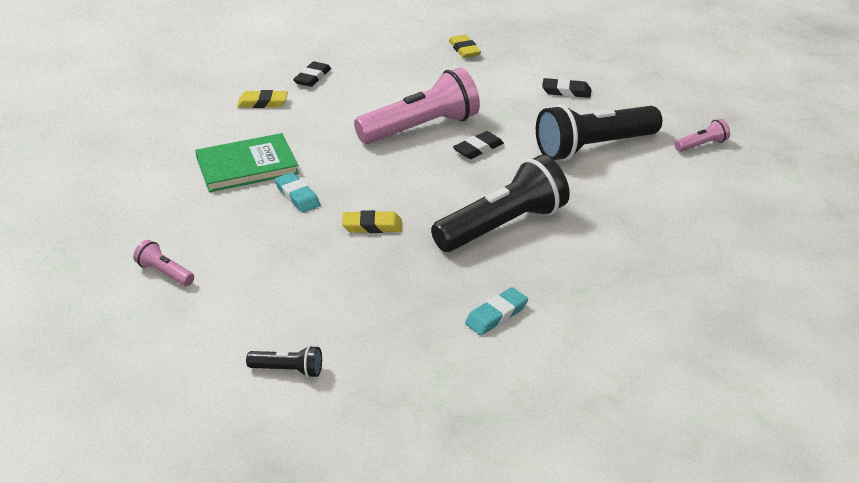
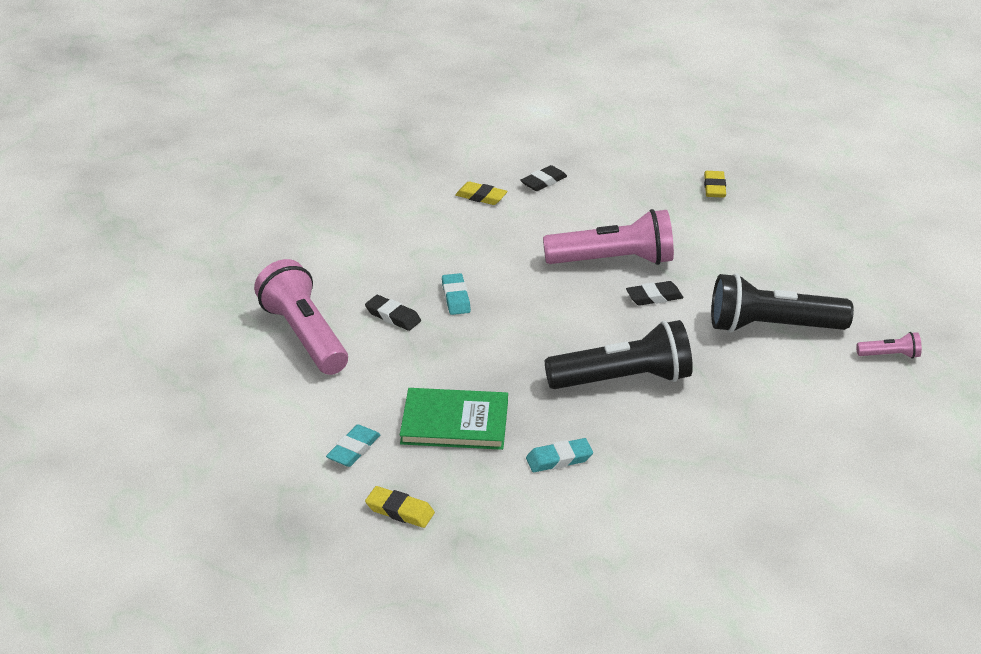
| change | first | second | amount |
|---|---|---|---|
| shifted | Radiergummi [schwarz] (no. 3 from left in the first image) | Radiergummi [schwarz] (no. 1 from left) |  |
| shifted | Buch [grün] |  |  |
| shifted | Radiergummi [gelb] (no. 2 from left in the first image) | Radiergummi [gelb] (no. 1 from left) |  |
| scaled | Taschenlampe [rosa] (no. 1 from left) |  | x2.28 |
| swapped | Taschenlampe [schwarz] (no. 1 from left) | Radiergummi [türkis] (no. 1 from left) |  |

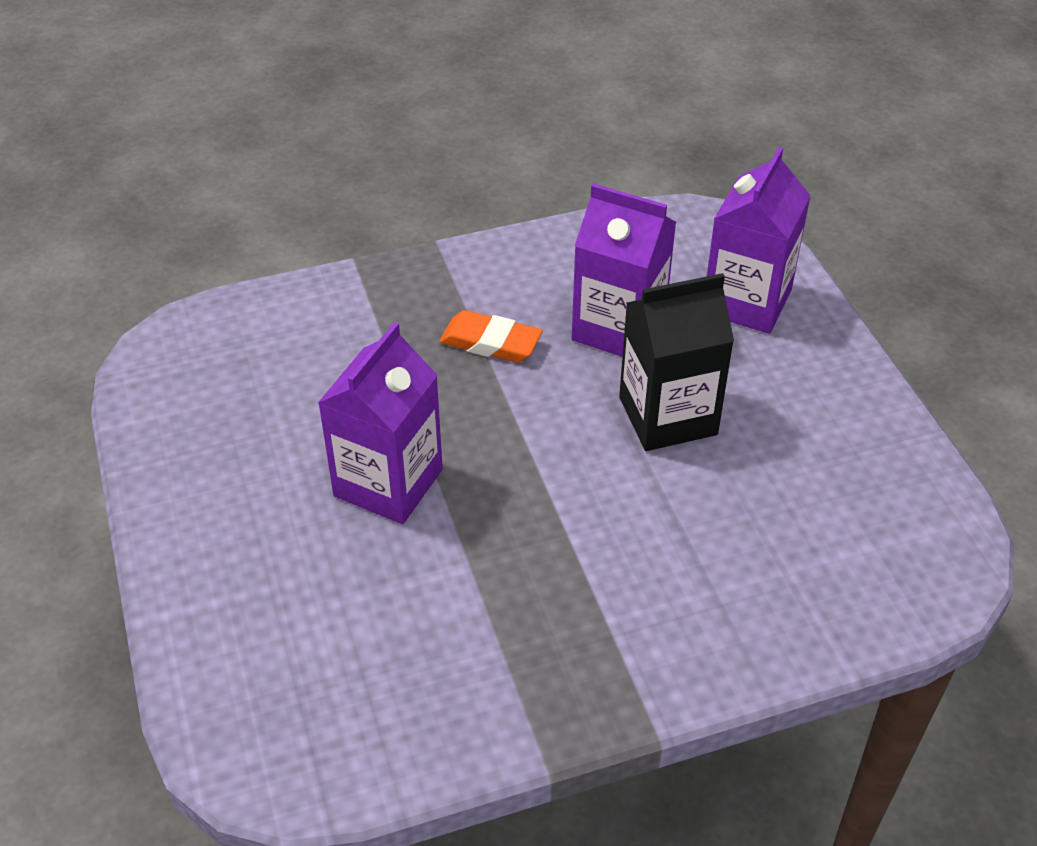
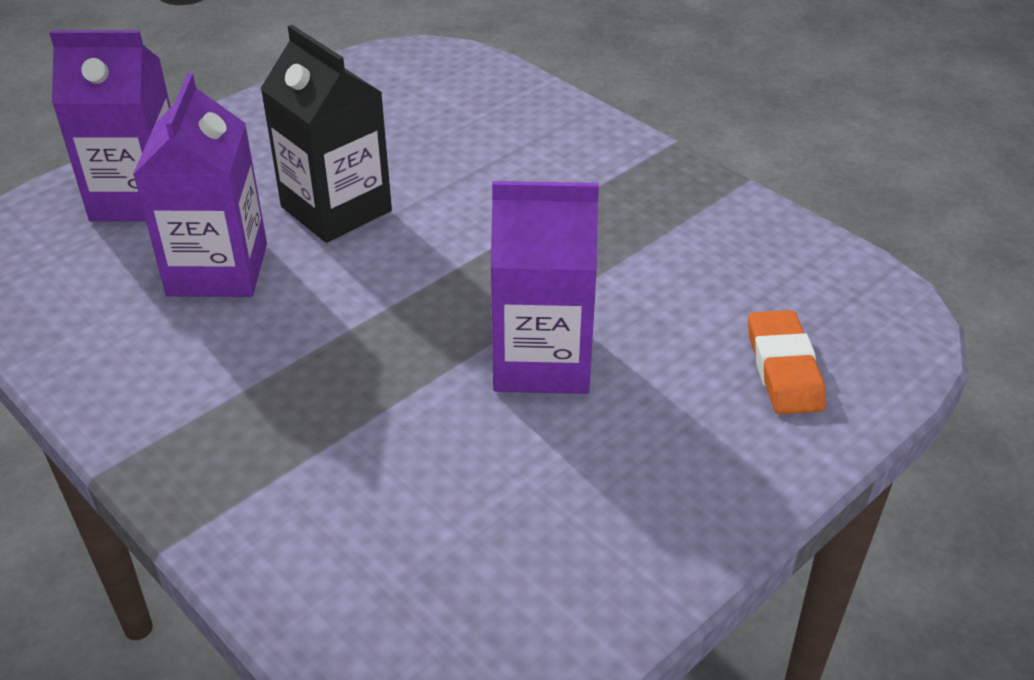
| change | first | second | amount |
|---|---|---|---|
| shifted | Radiergummi [orange] |  |  |

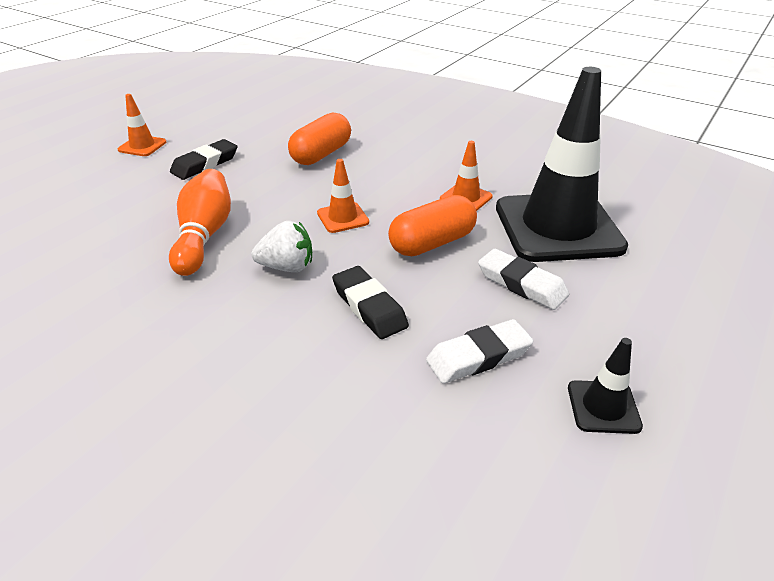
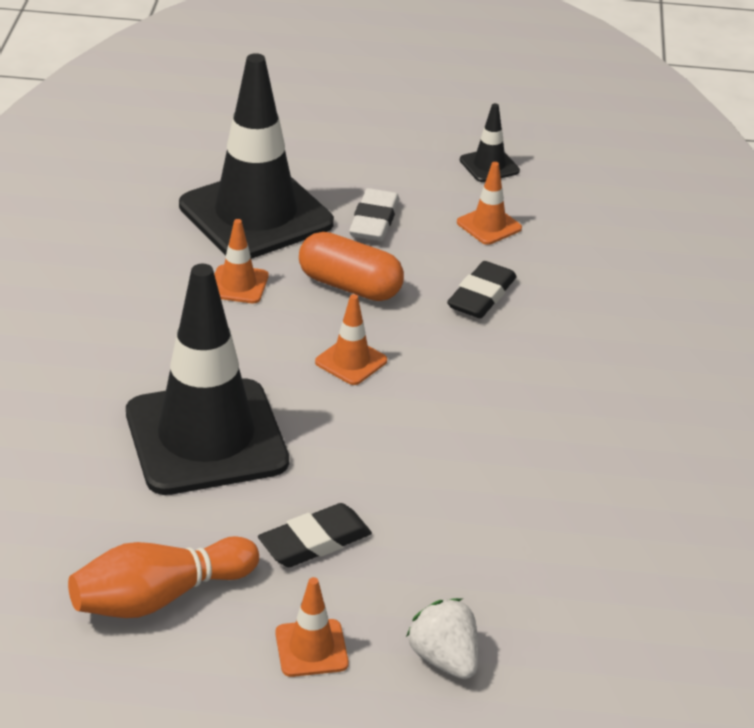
| change | first | second | amount |
|---|---|---|---|
| swapped | Kapsel [orange] (no. 1 from left) | Leitkegel [schwarz] (no. 1 from left) |  |
| rotated | Radiergummi [schwarz] (no. 1 from left) |  | 45 degrees counterclockwise |
| shifted | Bowlingkegel [orange] |  |  |
| shifted | Erdbeere [weiß] |  |  |
| swapped | Radiergummi [weiß] (no. 1 from left) | Leitkegel [orange] (no. 4 from left) |  |

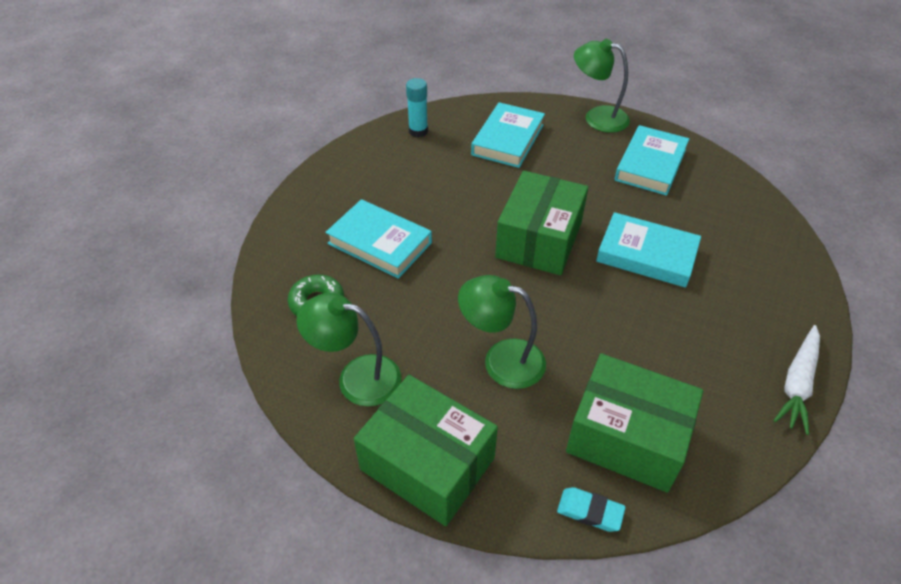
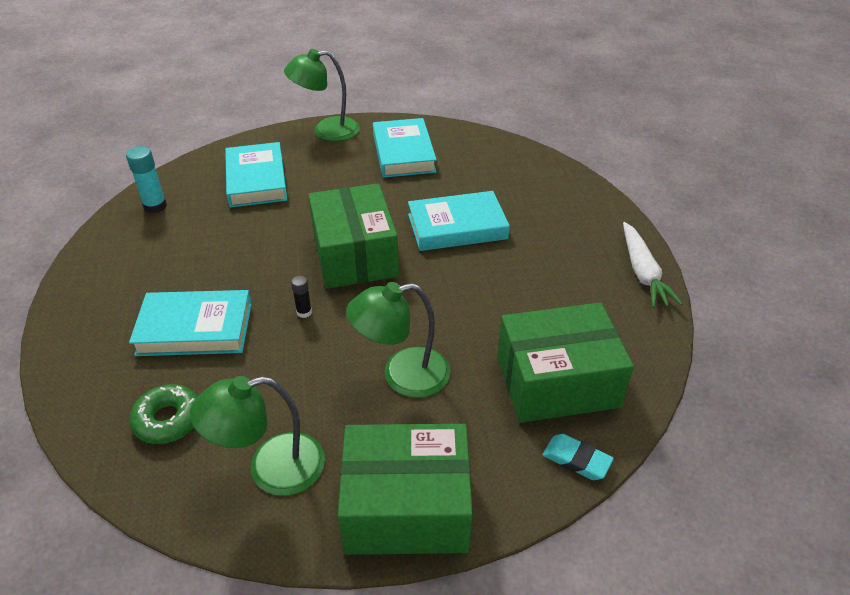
| change | first | second | amount |
|---|---|---|---|
| rotated | Radiergummi [türkis] |  | 45 degrees clockwise |
| new |  | Klebestift [schwarz] |  |

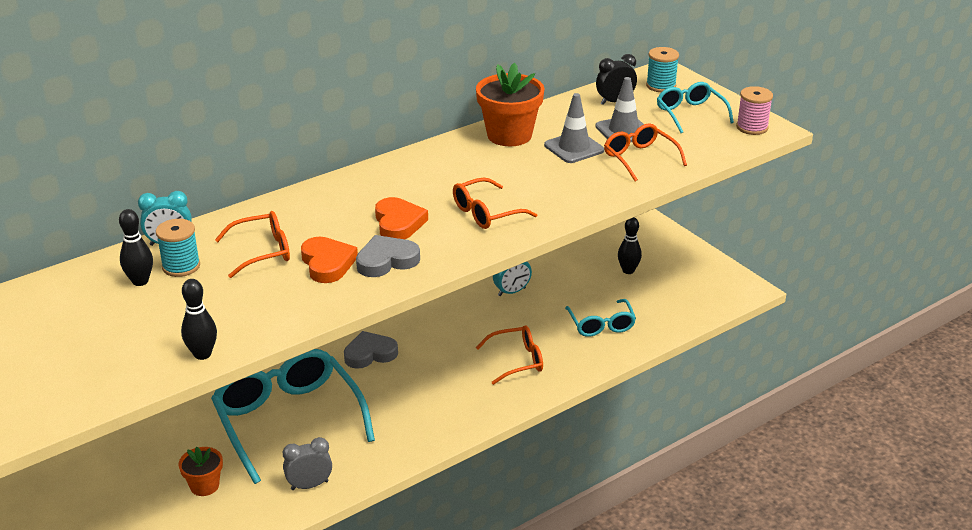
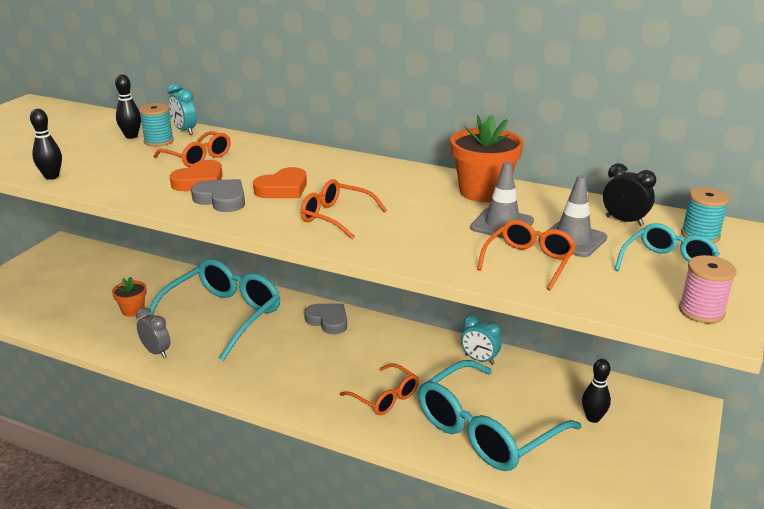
| change | first | second | amount |
|---|---|---|---|
| scaled | Brille [türkis] (no. 2 from left) |  | x1.95 |

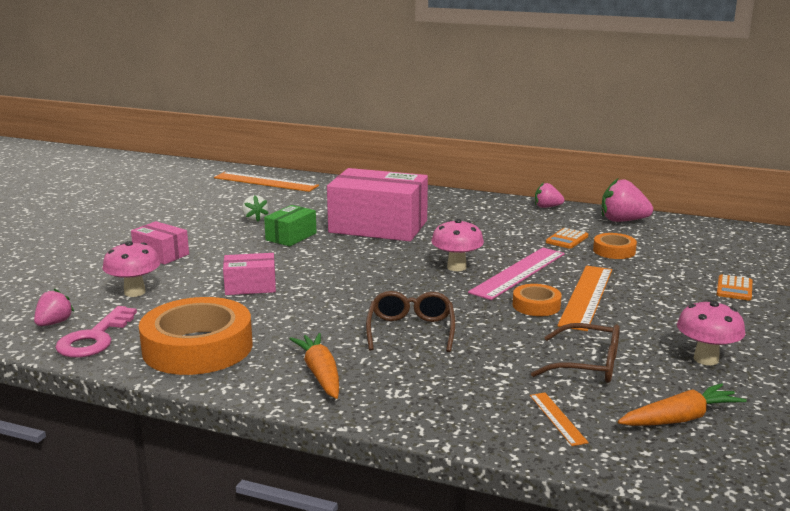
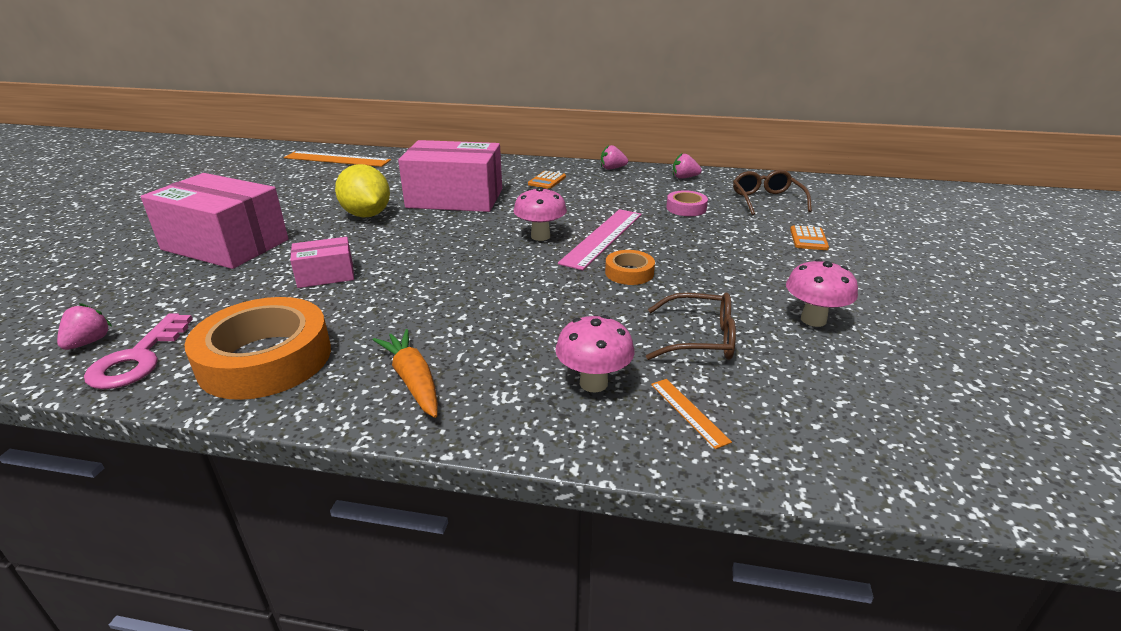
| change | first | second | amount |
|---|---|---|---|
| scaled | Erdbeere [rosa] (no. 3 from left) |  | x0.61 |
| gone | Erdbeere [weiß] |  |  |
| swapped | Schachtel [grün] | Zitrone [gelb] |  |
| scaled | Schachtel [rosa] (no. 1 from left) |  | x2.03 |
| shifted | Taschenrechner [orange] (no. 1 from left) |  |  |
| repainted | Klebeband [orange] (no. 3 from left) | Klebeband [rosa] |  |
| shifted | Pilz [rosa] (no. 1 from left in the first image) | Pilz [rosa] (no. 2 from left) |  |
| gone | Lineal [orange] (no. 3 from left) |  |  |
| shifted | Brille [braun] (no. 1 from left in the first image) | Brille [braun] (no. 2 from left) |  |
| gone | Karotte [orange] (no. 2 from left) |  |  |

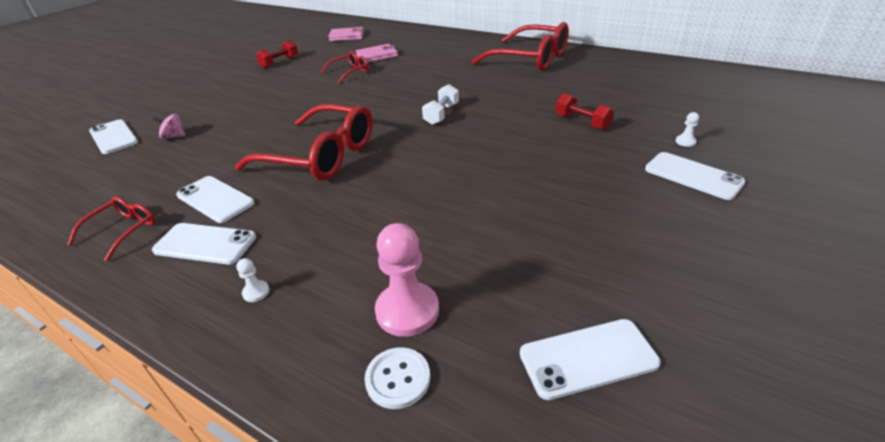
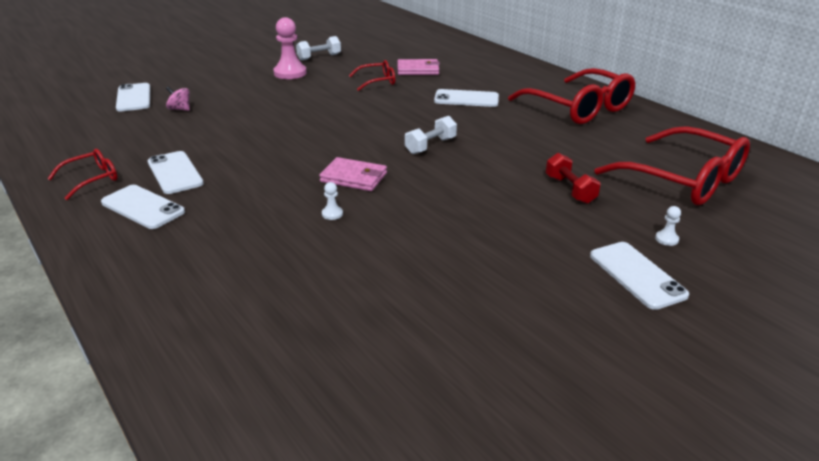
| change | first | second | amount |
|---|---|---|---|
| shifted | Geldbörse [rosa] (no. 1 from left) |  |  |
| repainted | Hantel [rot] (no. 1 from left) | Hantel [weiß] (no. 1 from left) |  |
| shifted | Brille [rot] (no. 2 from left in the first image) | Brille [rot] (no. 4 from left) |  |
| shifted | Bauer [rosa] |  |  |
| shifted | Bauer [weiß] (no. 1 from left) |  |  |
| shifted | Handy [weiß] (no. 4 from left) |  |  |
| gone | Knopf [weiß] |  |  |

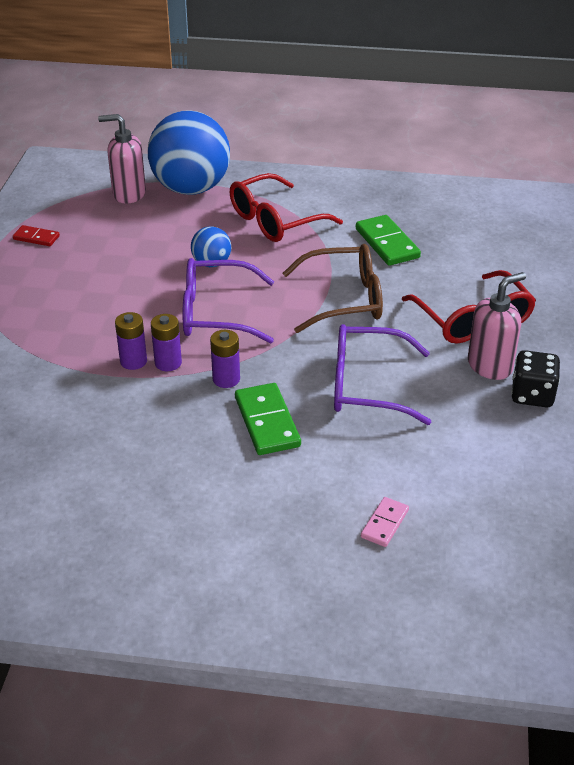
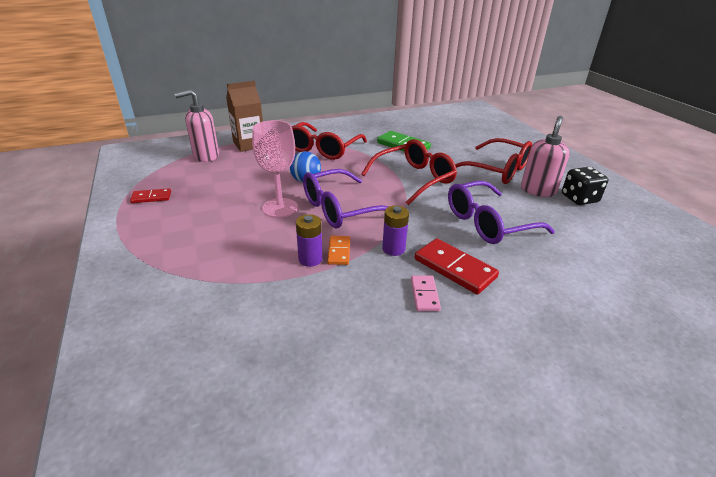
| change | first | second | amount |
|---|---|---|---|
| swapped | Ball [blau] (no. 1 from left) | Getränkekarton [braun] |  |
| repainted | Brille [braun] | Brille [rot] (no. 2 from left) |  |
| swapped | Batterie [lila] (no. 2 from left) | Dominostein [orange] |  |
| repainted | Dominostein [grün] (no. 1 from left) | Dominostein [rot] (no. 2 from left) |  |
| shifted | Dominostein [rosa] |  |  |
| new |  | Kelch [rosa] |  |

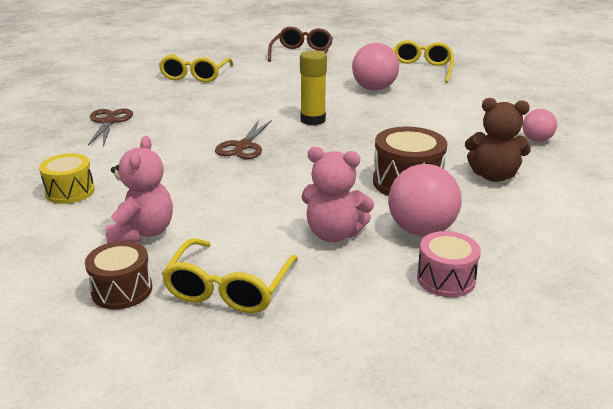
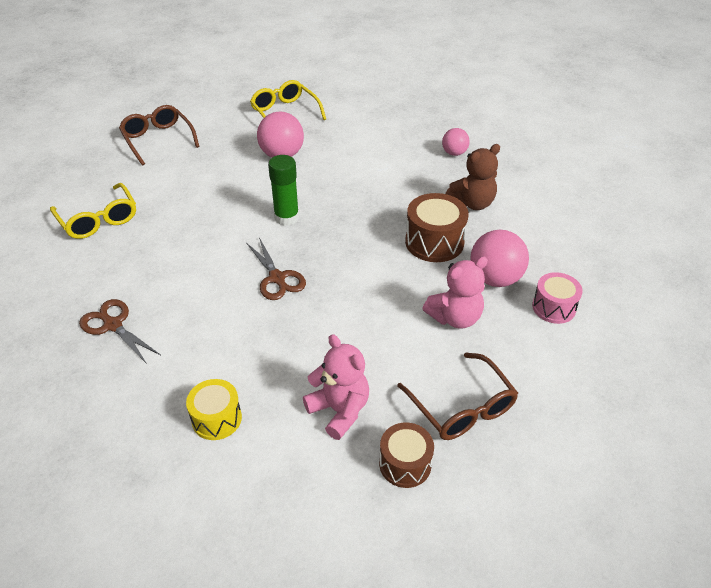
| change | first | second | amount |
|---|---|---|---|
| repainted | Klebestift [gelb] | Klebestift [grün] |  |
| repainted | Brille [gelb] (no. 2 from left) | Brille [braun] (no. 2 from left) |  |

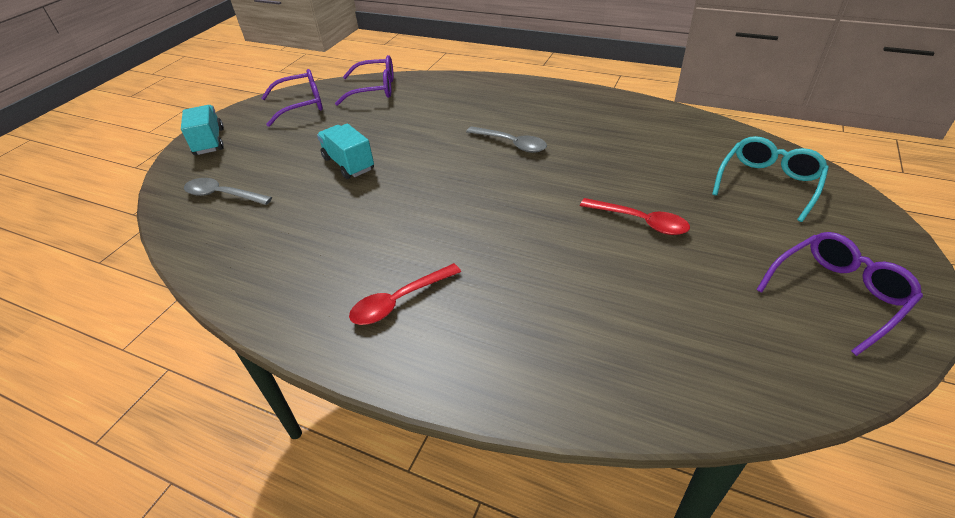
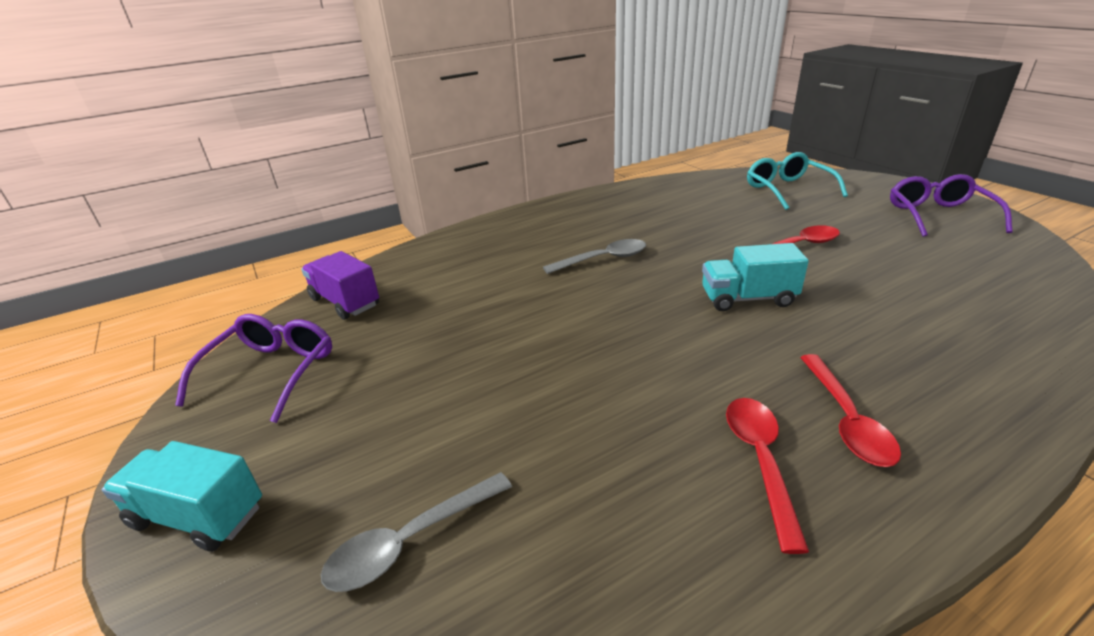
| change | first | second | amount |
|---|---|---|---|
| swapped | Brille [lila] (no. 2 from left) | Lastwagen [lila] |  |
| shifted | Lastwagen [türkis] (no. 2 from left) |  |  |
| new |  | Löffel [rot] (no. 1 from left) |  |

